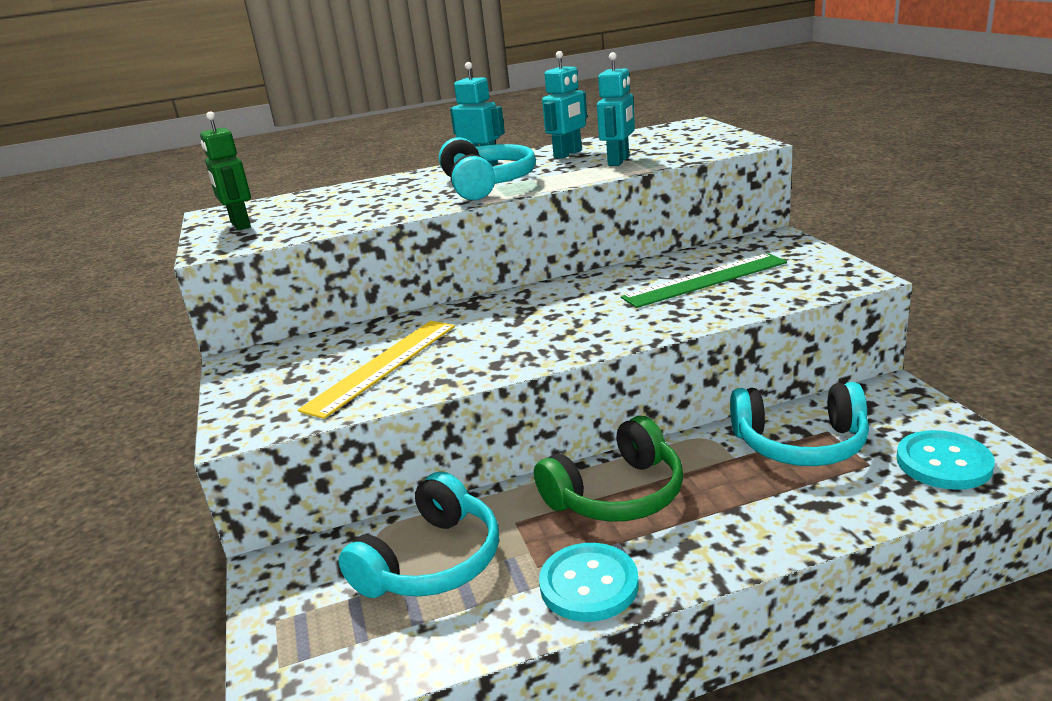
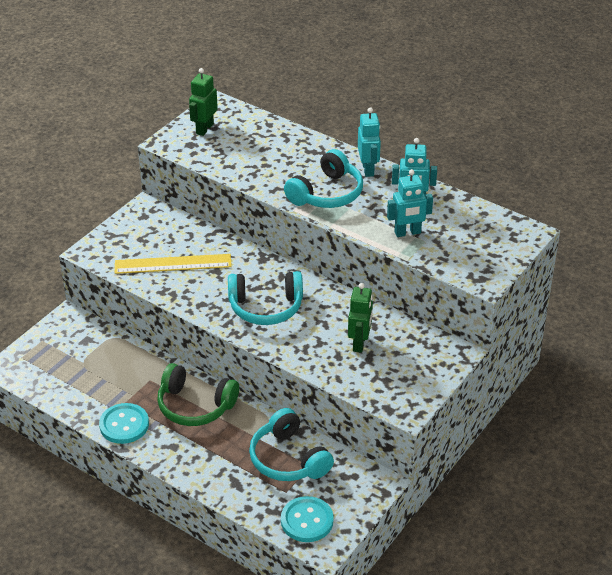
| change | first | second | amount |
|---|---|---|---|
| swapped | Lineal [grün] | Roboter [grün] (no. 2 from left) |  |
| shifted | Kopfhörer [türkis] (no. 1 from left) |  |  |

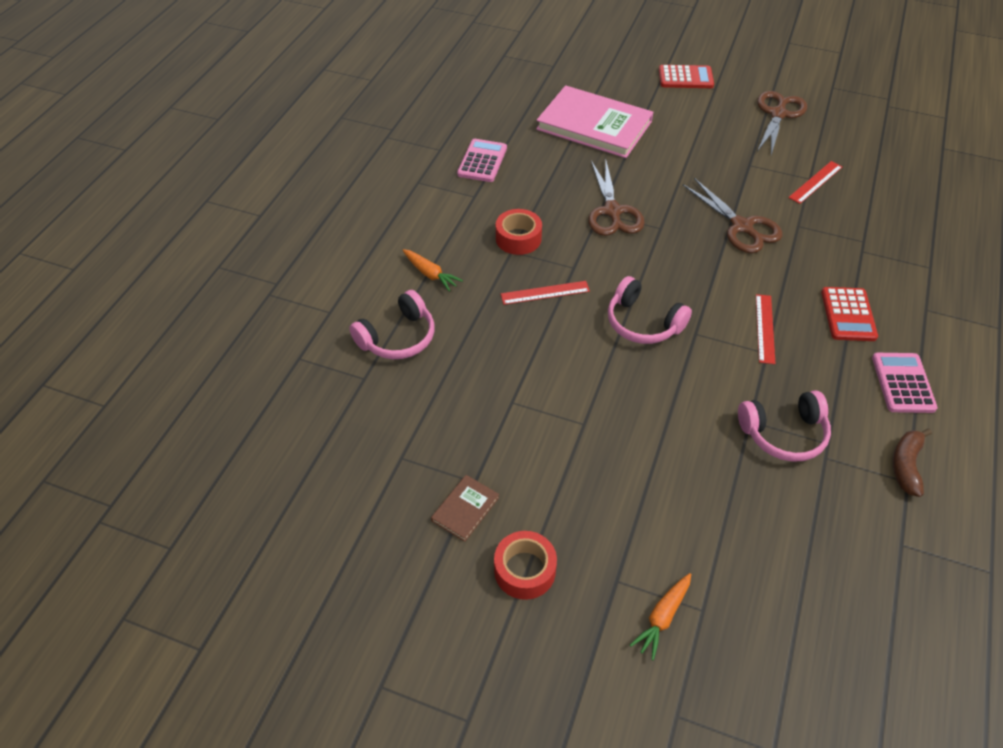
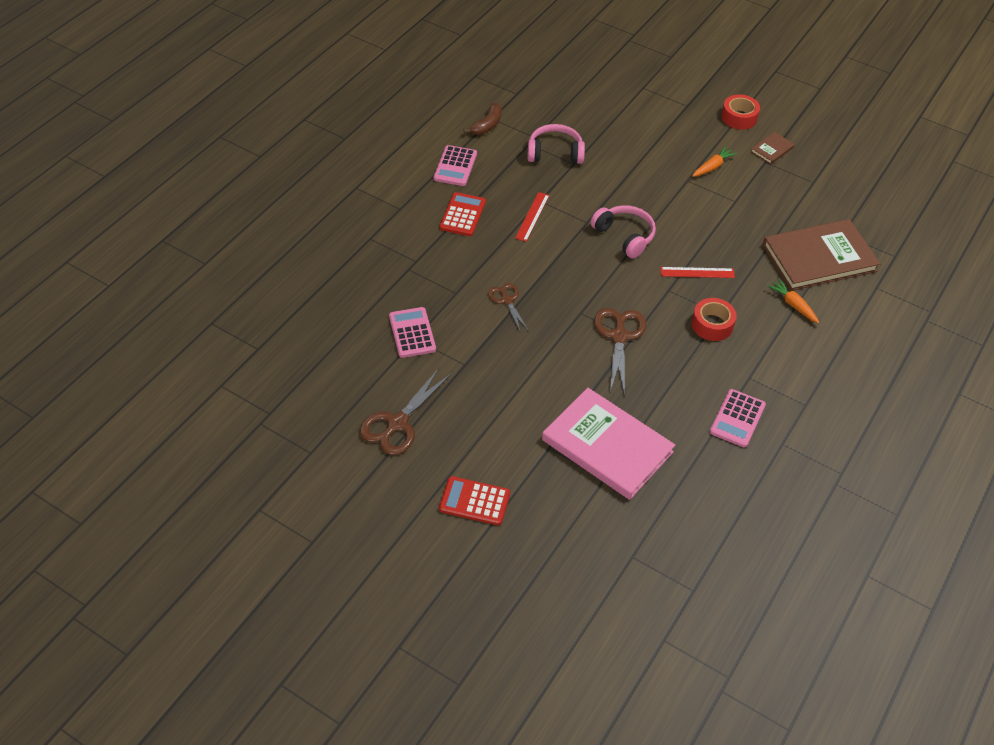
| change | first | second | amount |
|---|---|---|---|
| swapped | Lineal [rot] (no. 3 from left) | Taschenrechner [rosa] (no. 1 from left) |  |
| scaled | Schere [braun] (no. 2 from left) |  | x0.61 |
| swapped | Kopfhörer [rosa] (no. 1 from left) | Buch [braun] (no. 2 from left) |  |
| shifted | Karotte [orange] (no. 2 from left in the first image) | Karotte [orange] (no. 1 from left) |  |

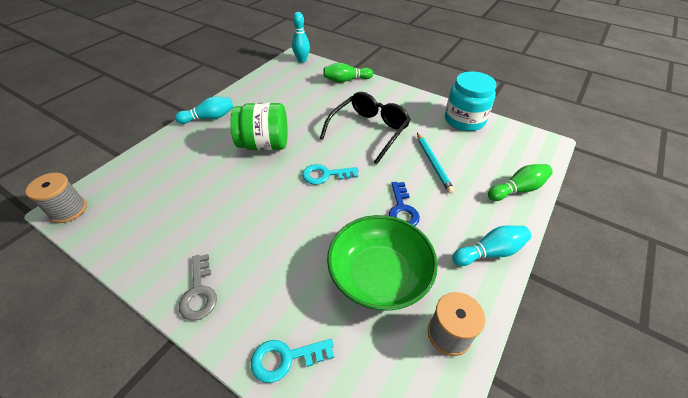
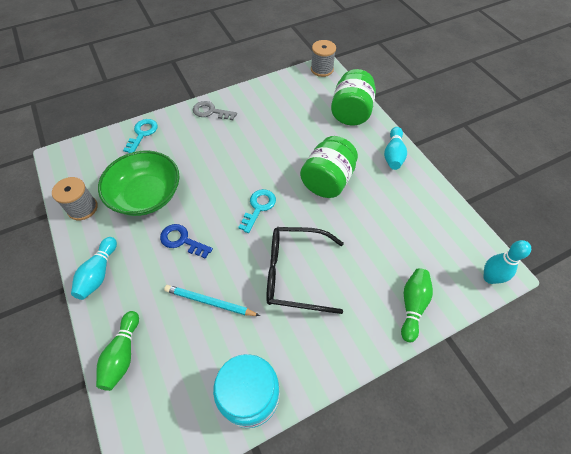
| change | first | second | amount |
|---|---|---|---|
| rotated | Brille [schwarz] |  | 120 degrees clockwise |
| new |  | Einmachglas [grün] (no. 2 from left) |  |

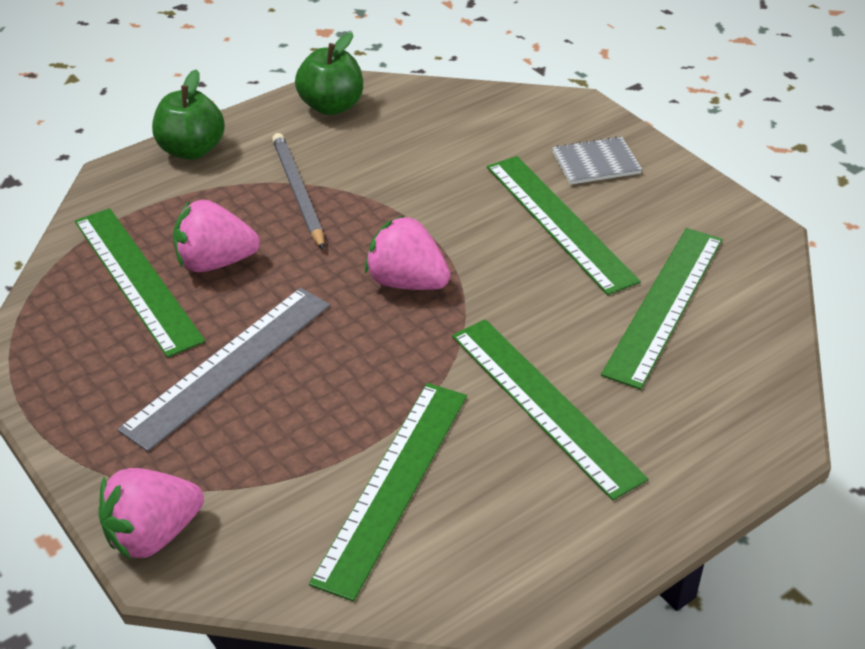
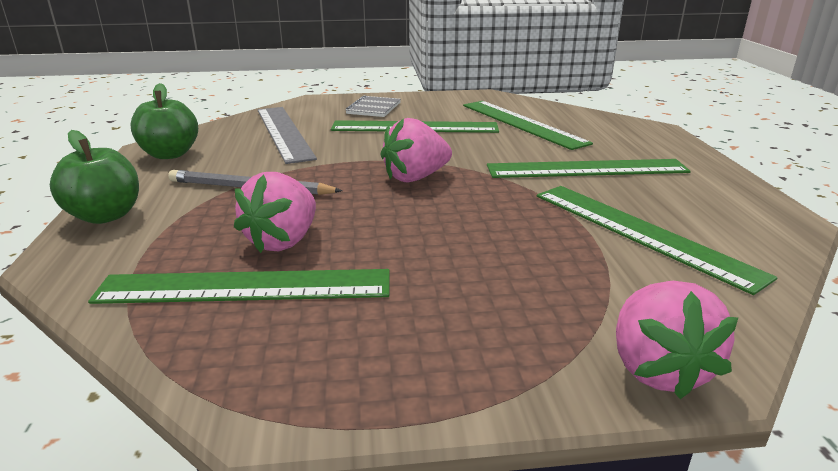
| change | first | second | amount |
|---|---|---|---|
| shifted | Lineal [grau] |  |  |

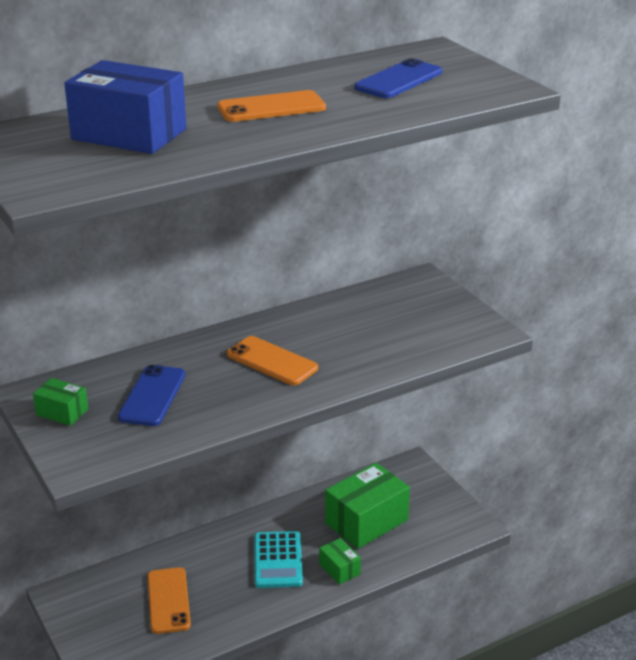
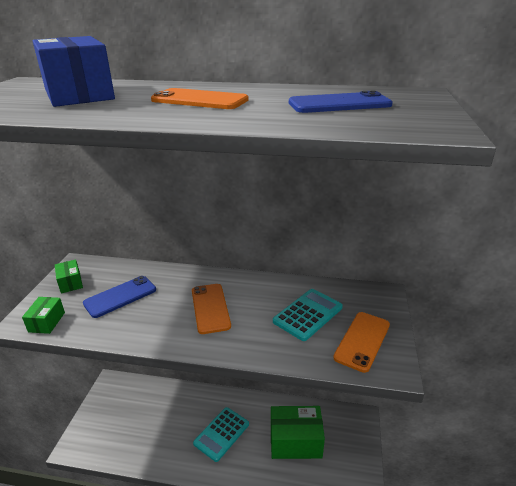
| change | first | second | amount |
|---|---|---|---|
| shifted | Schachtel [grün] (no. 2 from left in the first image) | Schachtel [grün] (no. 1 from left) |  |
| shifted | Handy [orange] (no. 1 from left in the first image) | Handy [orange] (no. 3 from left) |  |
| new |  | Taschenrechner [türkis] (no. 2 from left) |  |

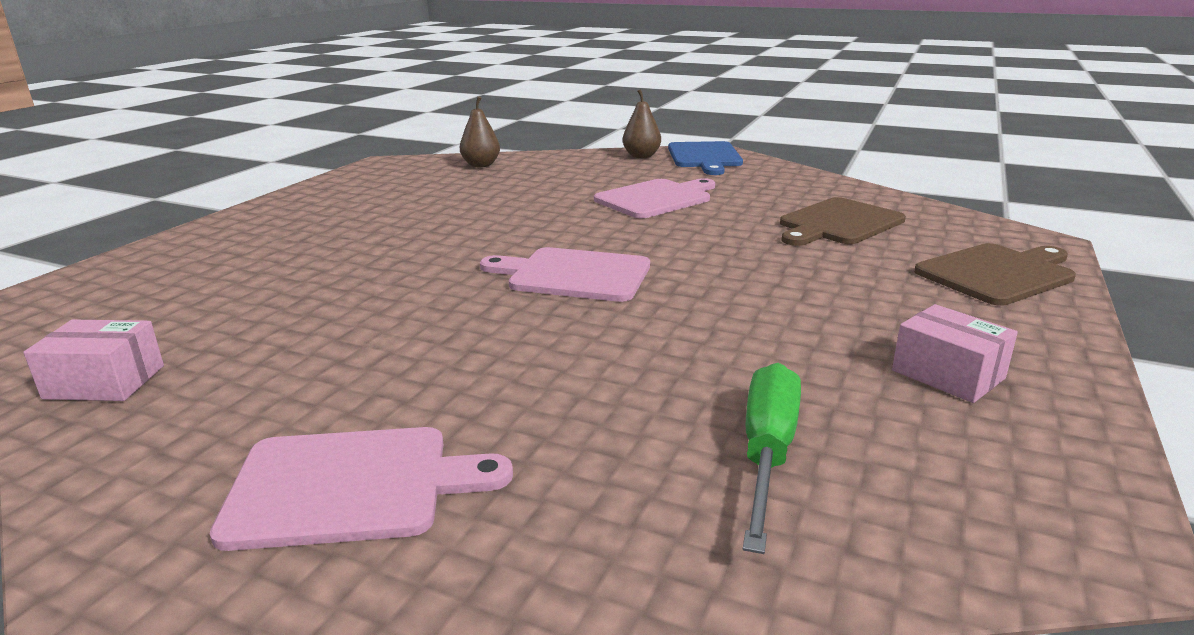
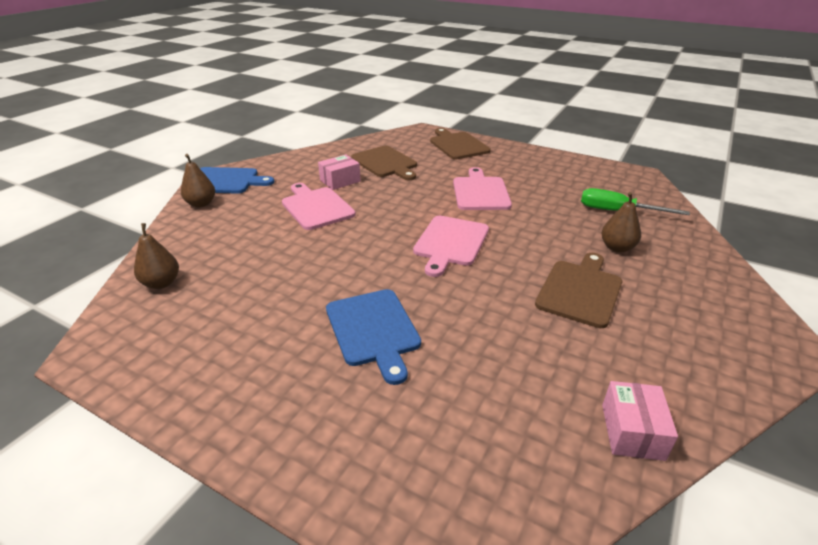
| change | first | second | amount |
|---|---|---|---|
| shifted | Schachtel [rosa] (no. 2 from left in the first image) | Schachtel [rosa] (no. 1 from left) |  |
| shifted | Schneidebrett [rosa] (no. 1 from left in the first image) | Schneidebrett [rosa] (no. 3 from left) |  |
| new |  | Birne [braun] (no. 3 from left) |  |
| new |  | Schneidebrett [braun] (no. 3 from left) |  |
| new |  | Schneidebrett [blau] (no. 2 from left) |  |

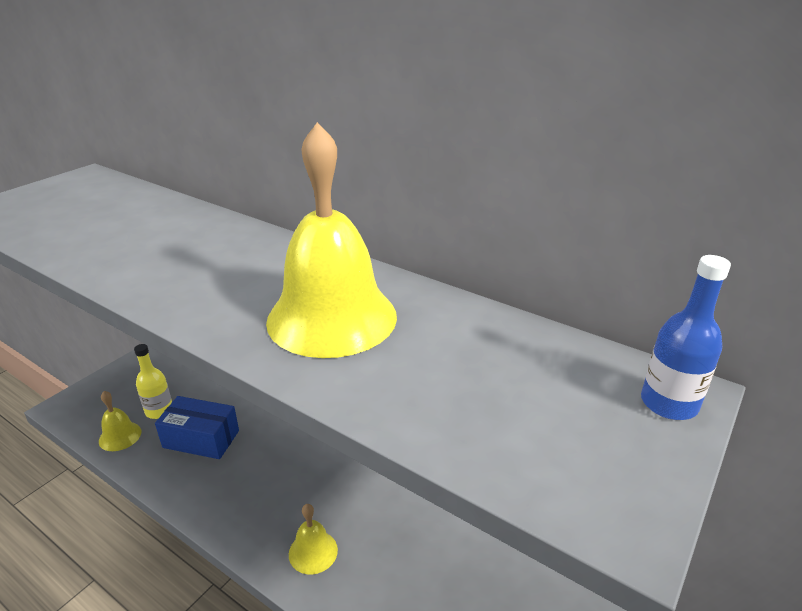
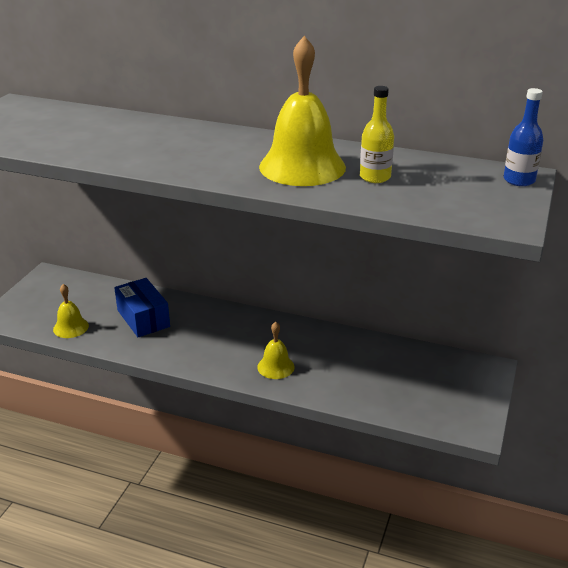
| change | first | second | amount |
|---|---|---|---|
| shifted | Flasche [gelb] |  |  |
| rotated | Schachtel [blau] |  | 60 degrees clockwise |

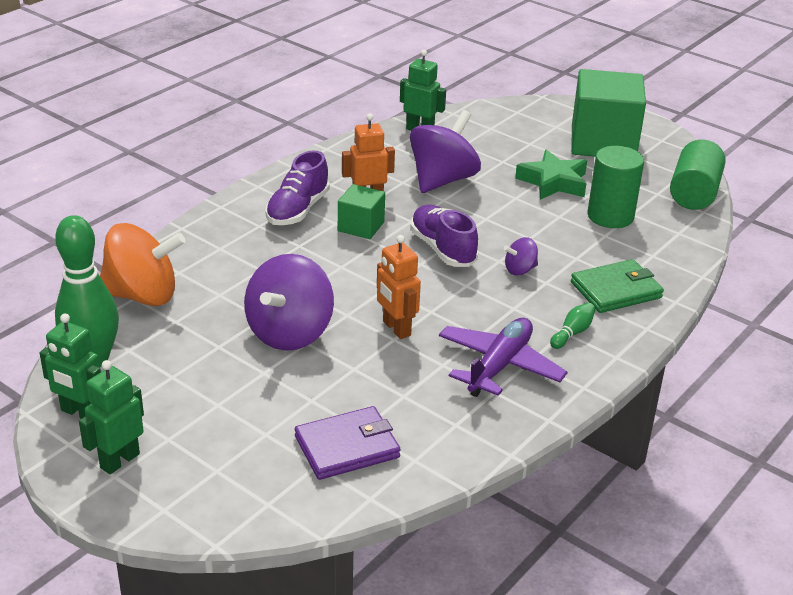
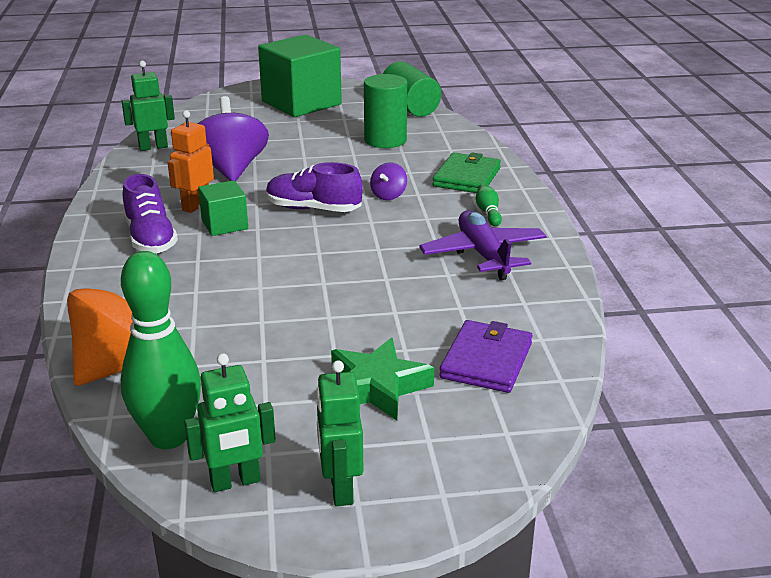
| change | first | second | amount |
|---|---|---|---|
| shifted | Stern [grün] |  |  |
| gone | Roboter [orange] (no. 2 from left) |  |  |
| gone | Kreisel [lila] (no. 1 from left) |  |  |

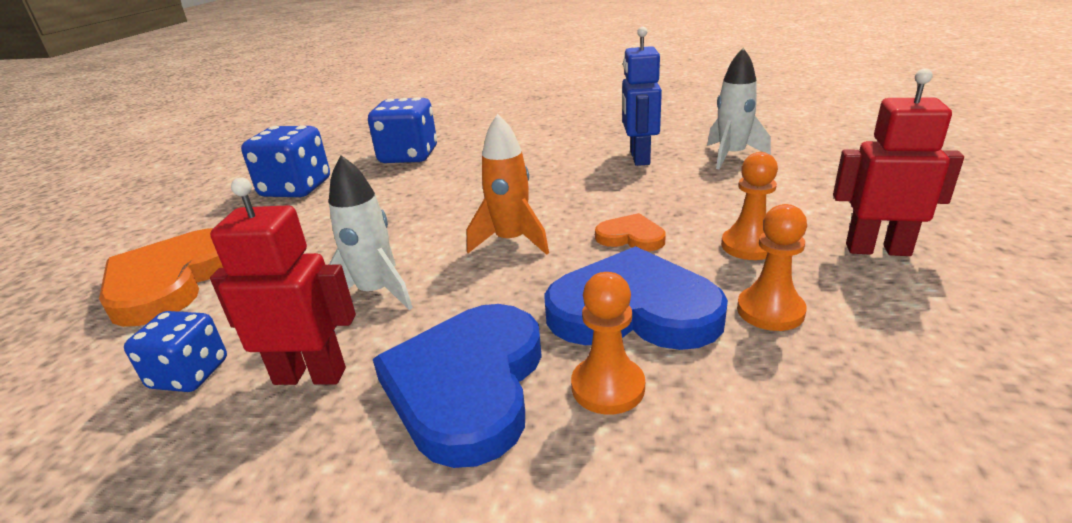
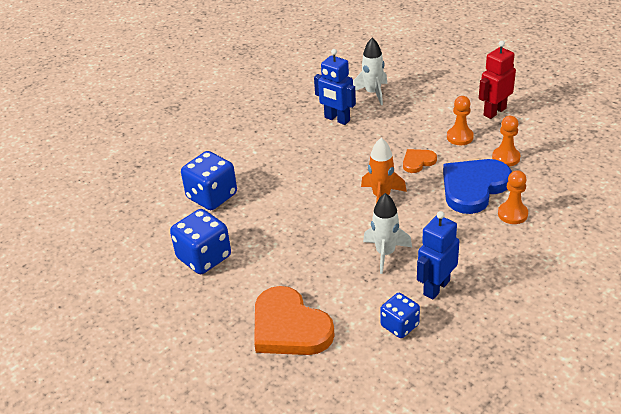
| change | first | second | amount |
|---|---|---|---|
| repainted | Roboter [rot] (no. 1 from left) | Roboter [blau] (no. 2 from left) |  |
| gone | Herz [blau] (no. 1 from left) |  |  |

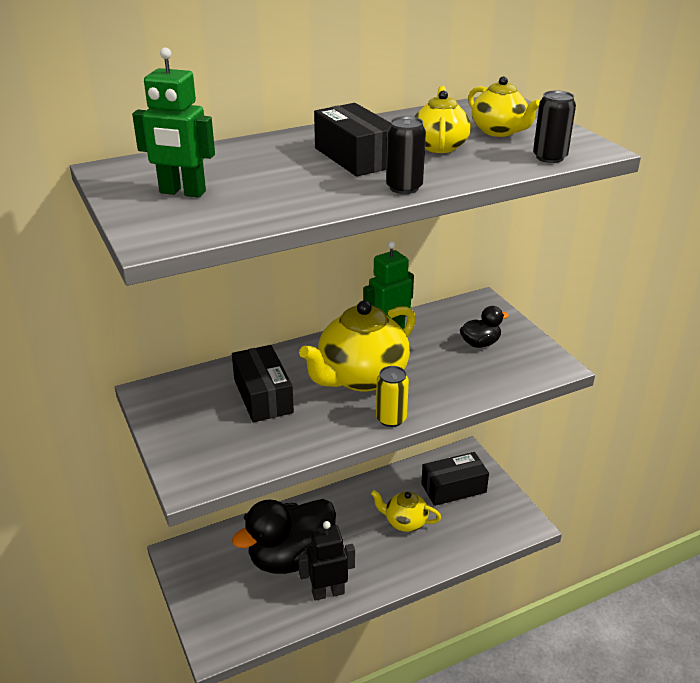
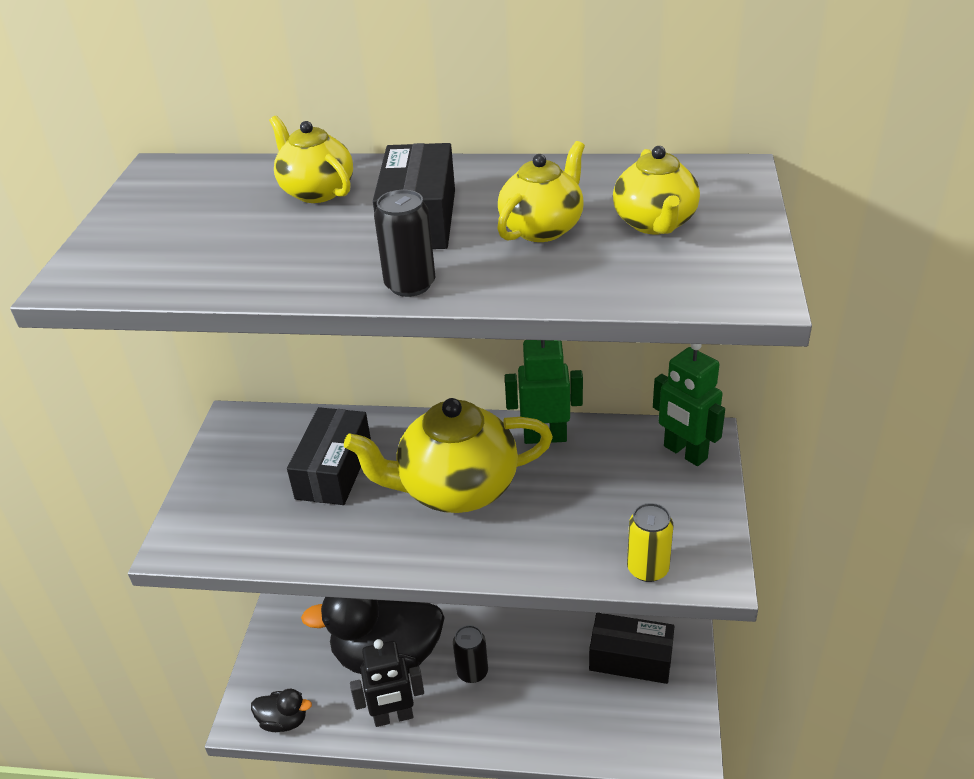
| change | first | second | amount |
|---|---|---|---|
| shifted | Roboter [grün] (no. 1 from left in the first image) | Roboter [grün] (no. 2 from left) |  |
| shifted | Dose [schwarz] (no. 2 from left) |  |  |
| shifted | Ente [schwarz] (no. 2 from left in the first image) | Ente [schwarz] (no. 1 from left) |  |
| shifted | Dose [gelb] |  |  |
| shifted | Teekanne [gelb] (no. 2 from left in the first image) | Teekanne [gelb] (no. 1 from left) |  |
| rotated | Roboter [schwarz] |  | 150 degrees clockwise |

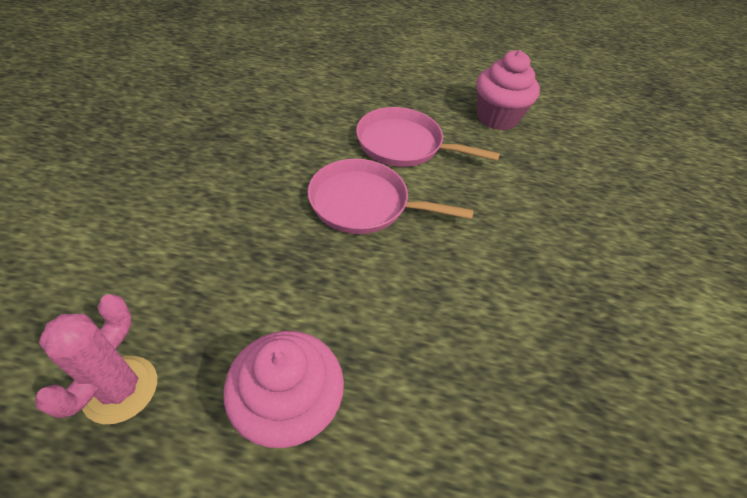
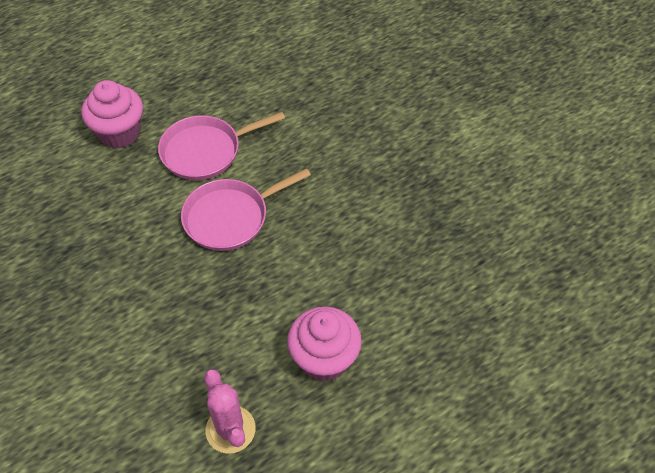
| change | first | second | amount |
|---|---|---|---|
| shifted | Muffin [rosa] (no. 2 from left in the first image) | Muffin [rosa] (no. 1 from left) |  |

